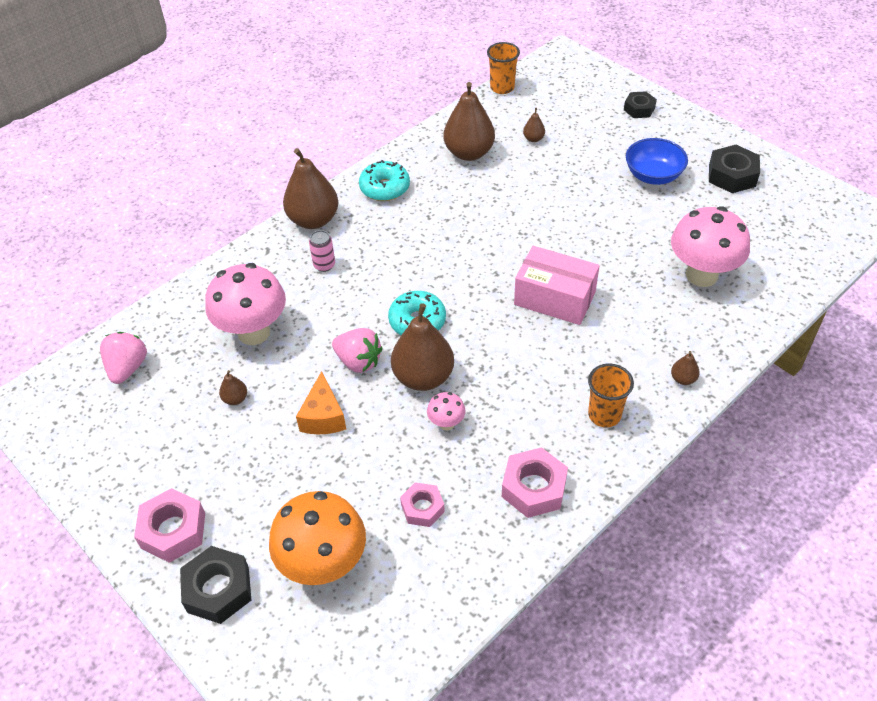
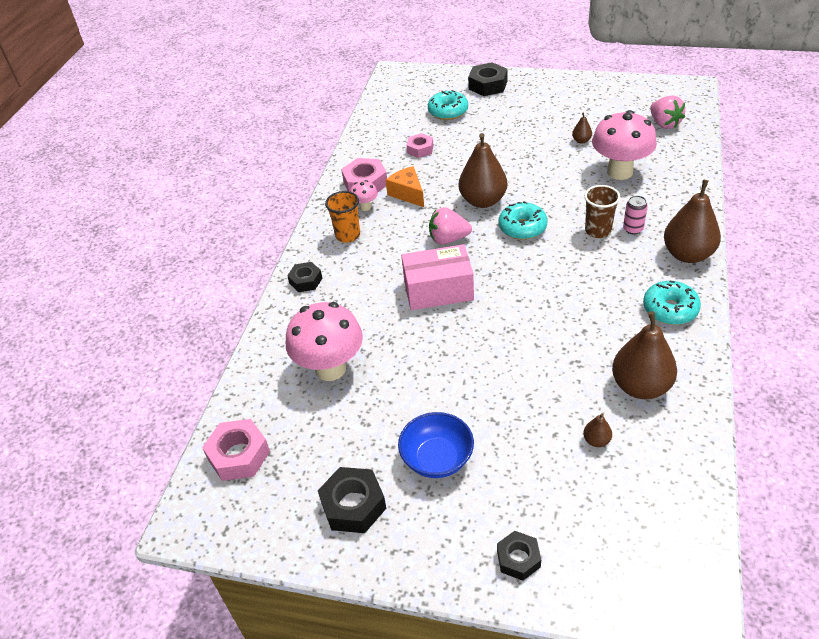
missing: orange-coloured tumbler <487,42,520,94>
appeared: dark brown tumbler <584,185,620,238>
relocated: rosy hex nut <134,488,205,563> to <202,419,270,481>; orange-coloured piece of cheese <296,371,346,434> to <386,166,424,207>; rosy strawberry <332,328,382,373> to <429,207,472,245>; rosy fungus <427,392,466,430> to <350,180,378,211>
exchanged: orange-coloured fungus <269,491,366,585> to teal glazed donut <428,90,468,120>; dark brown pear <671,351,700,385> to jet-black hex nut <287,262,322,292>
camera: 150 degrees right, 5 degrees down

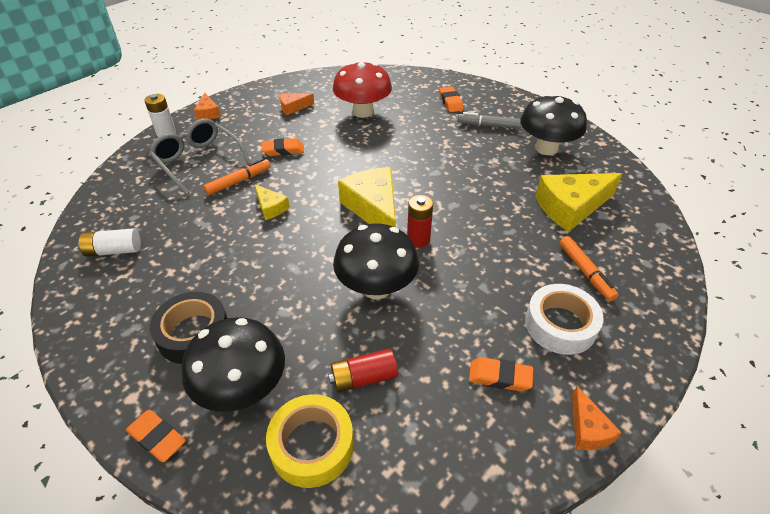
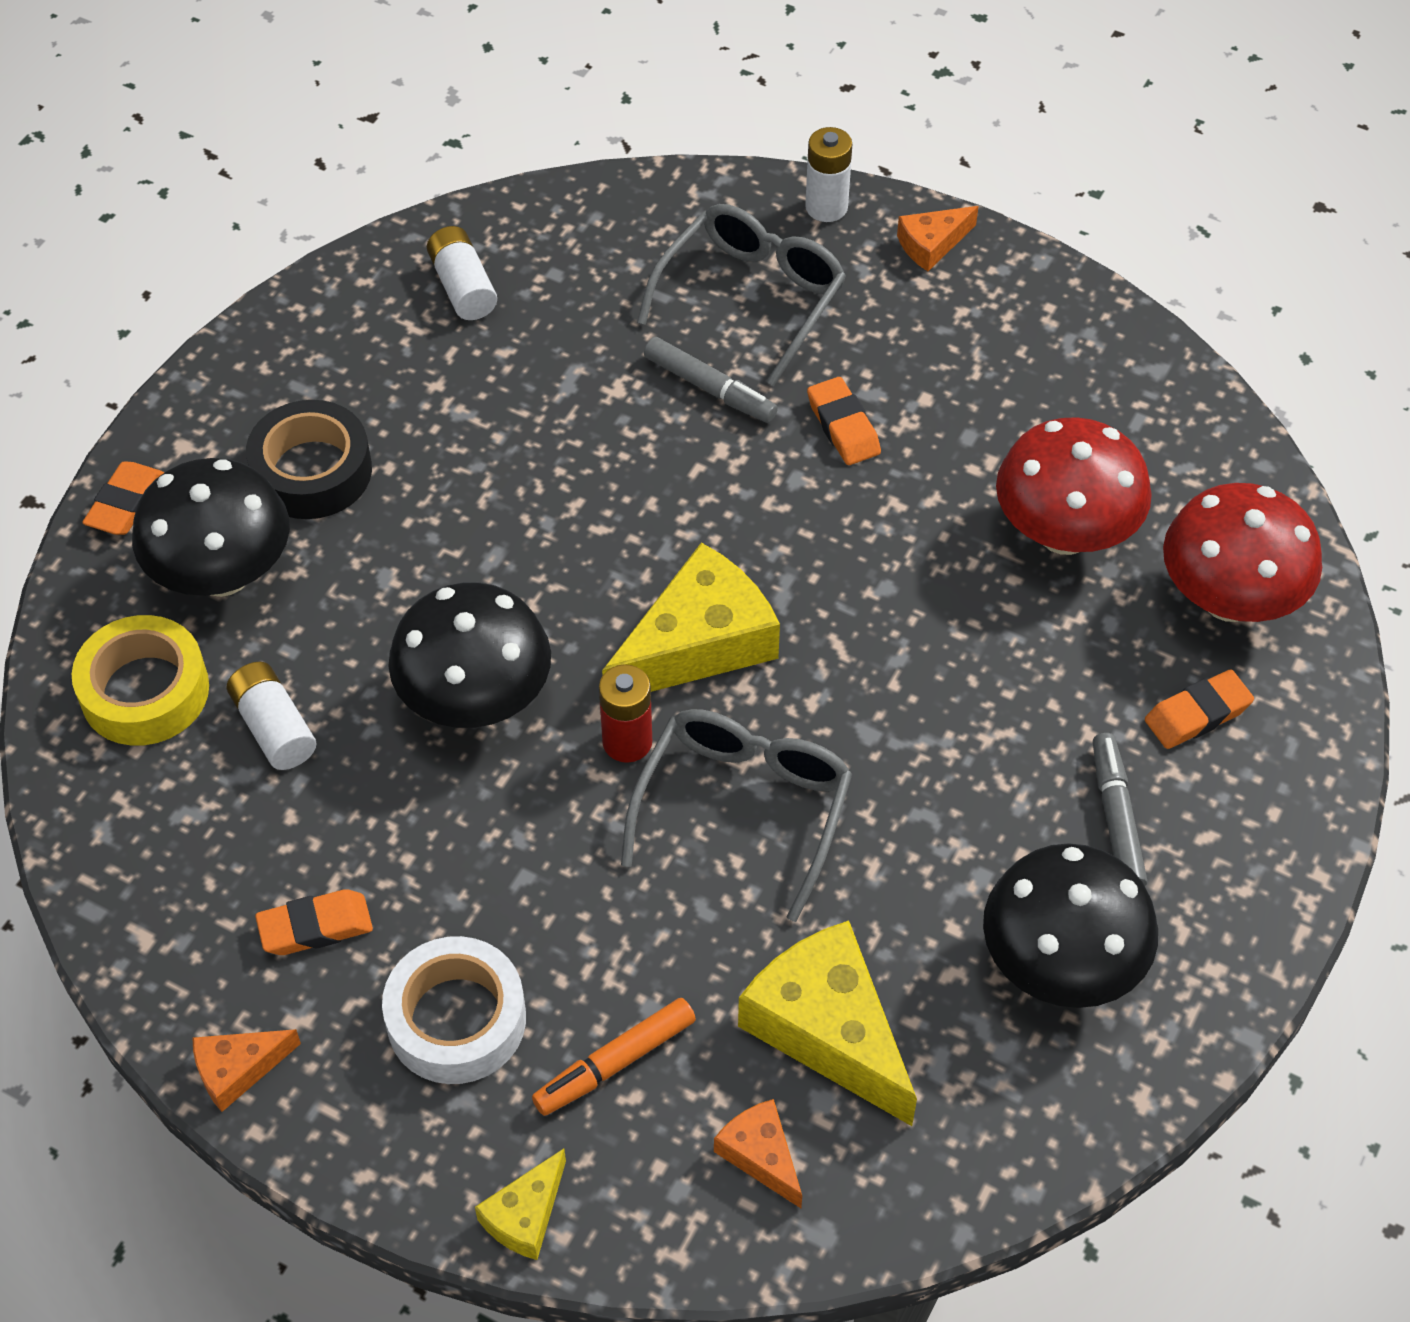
appeared: grey glasses <621,709,852,922>; scarlet fungus <1163,483,1322,622>
relocated: golden piece of cheese <255,184,290,220> to <475,1148,566,1260>; orange-coloured piece of cheese <280,94,314,115> to <714,1099,802,1208>
colour: orange-coloured marker <203,158,271,195> to grey marker <644,337,778,423>; scarlet battery <328,349,398,393> to snow-white battery <227,662,316,770>
spun: orange-coloured gum eraser <469,357,533,392> = <255,889,373,955> 75 degrees clockwise
camera: 75 degrees right, 10 degrees up

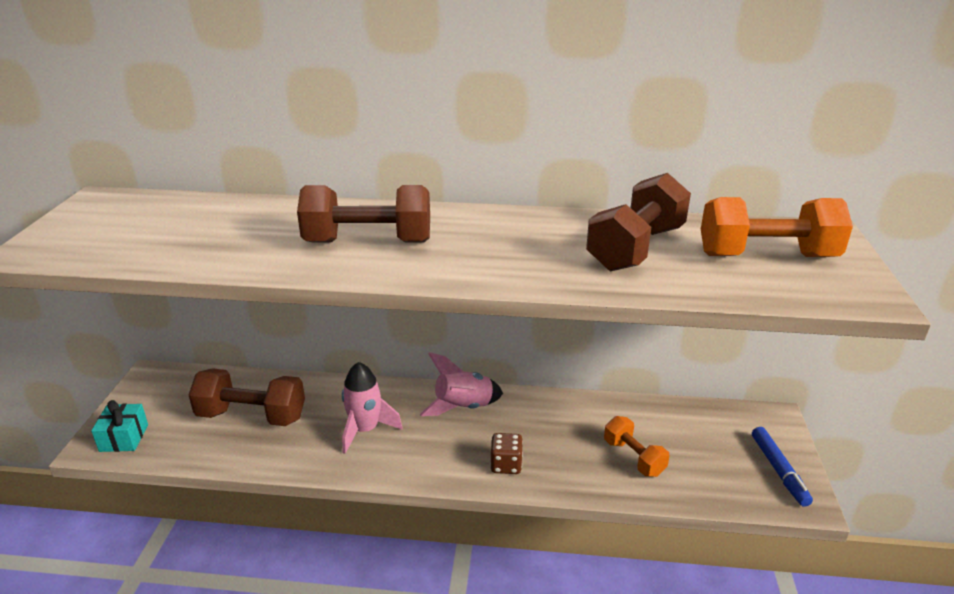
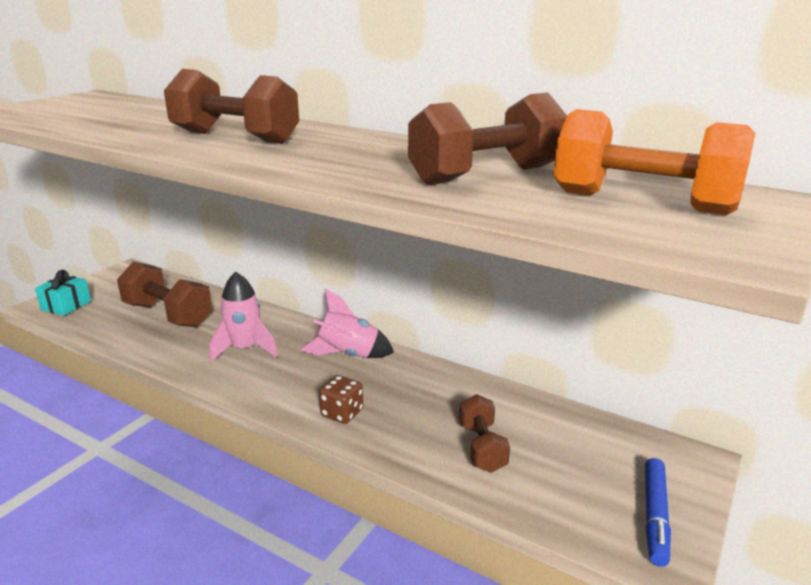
colour: orange-coloured dumbbell <604,416,670,477> to dark brown dumbbell <459,394,510,473>
camera: 25 degrees right, 5 degrees down

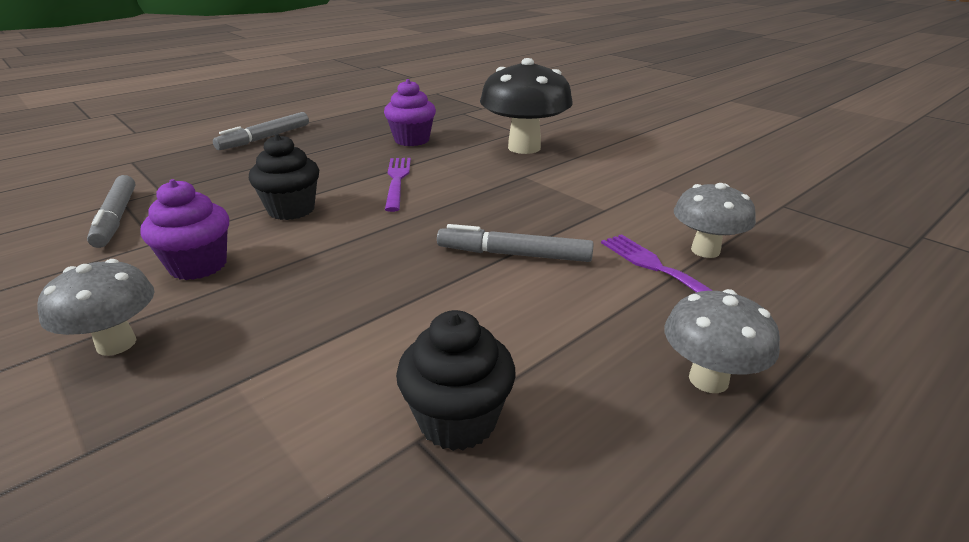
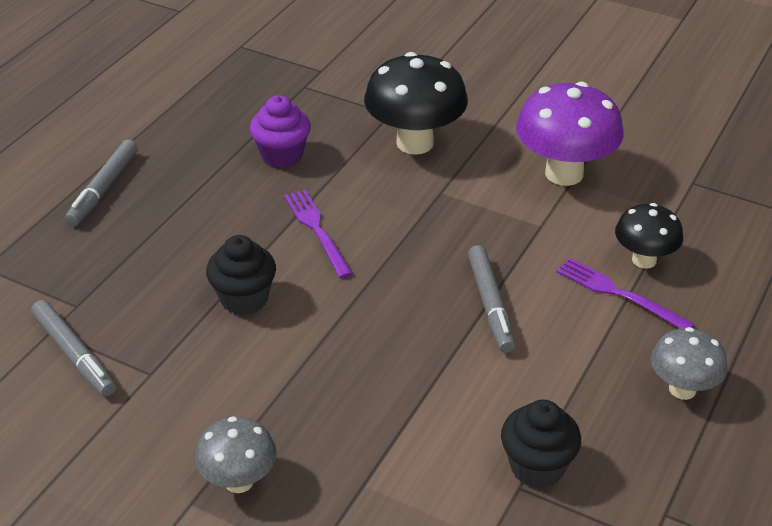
missing: purple muffin <141,179,229,280>
appeared: purple fungus <516,82,623,186>
colour: grey fungus <674,183,756,258> to jet-black fungus <615,203,683,269>
spun: grey marker <437,224,594,262> = <468,245,516,353> 90 degrees counterclockwise
camera: 20 degrees left, 10 degrees up

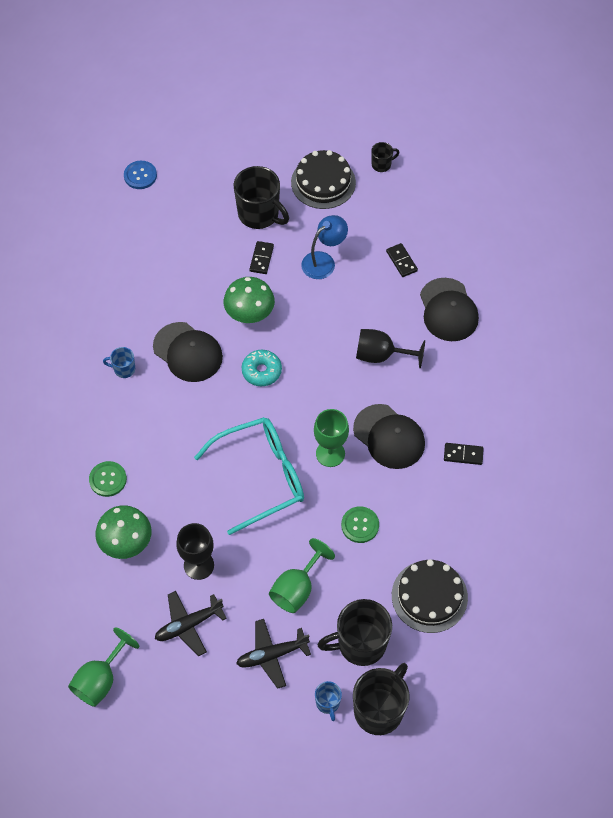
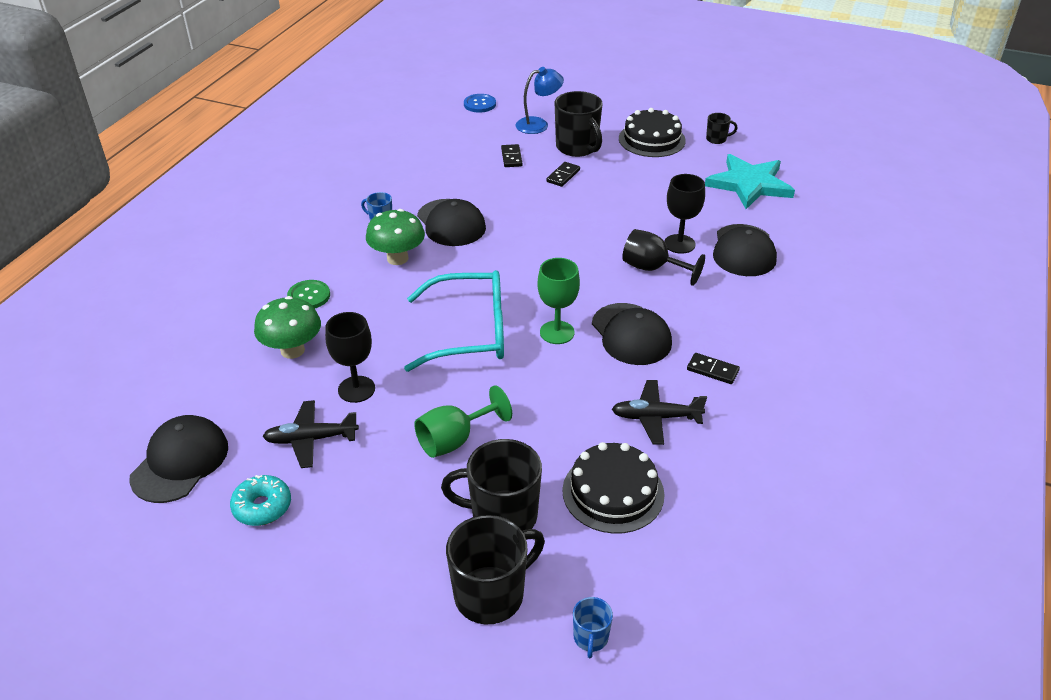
missing: emerald sewing button <341,506,379,543>
appeared: jet-black wine glass <665,174,705,254>; teal five-pointed star <705,154,795,209>
relocated: emerald fungus <224,277,275,323> to <366,209,425,265>; jet-black aeroplane <236,619,311,689> to <612,380,707,445>; teal glazed donut <242,350,282,386> to <230,475,291,526>; cobalt reading lamp <301,215,348,279> to <516,67,564,134>; cobalt coffee mug <315,681,342,721> to <573,597,613,658>; jet-black domino piece <386,243,418,277> to <501,144,523,167>
exchanged: emerald wine glass <68,627,140,707> to jet-black peaked cap <129,415,228,503>
camera: 20 degrees right, 20 degrees down

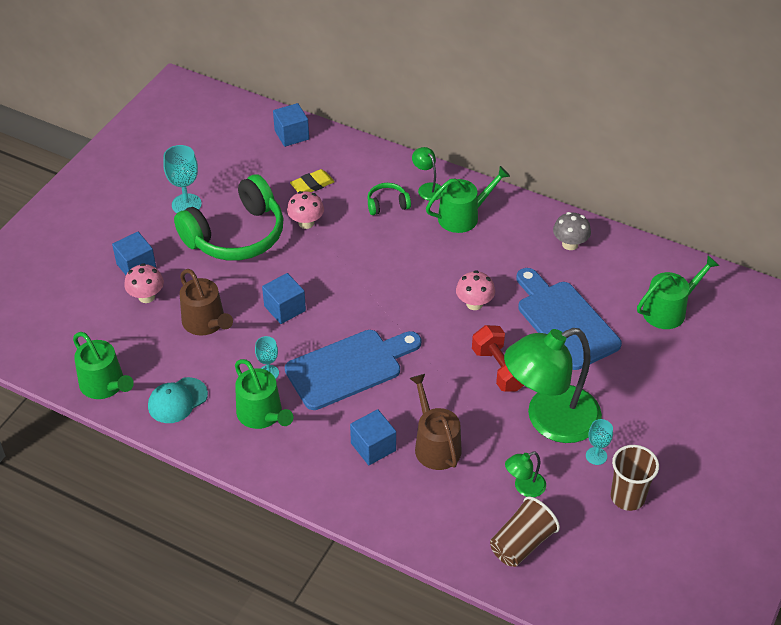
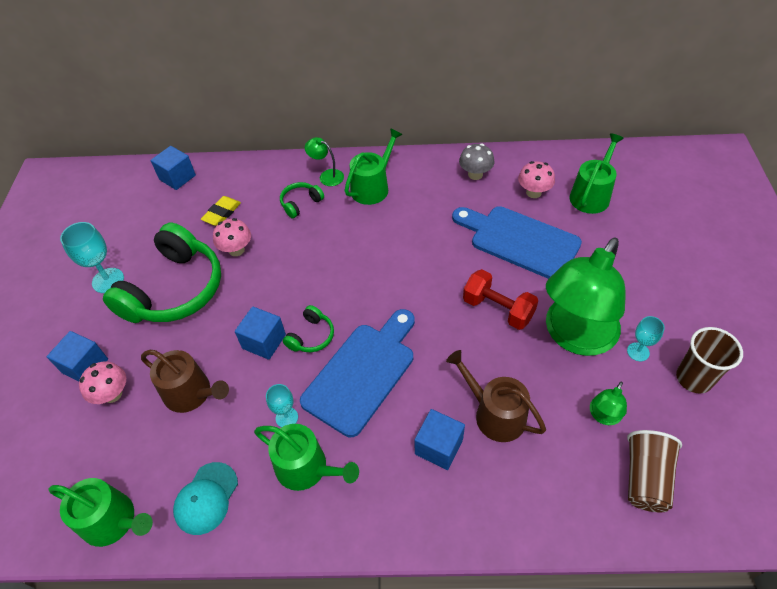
appeared: emerald headphones <283,305,334,352>
relocated: rosy fungus <456,270,495,310> to <518,161,555,198>
camera: 25 degrees left, 5 degrees up

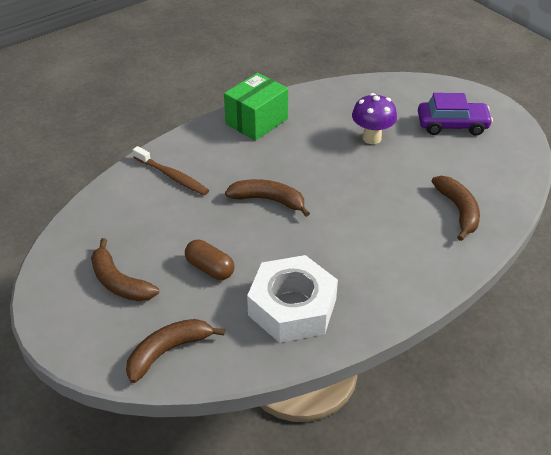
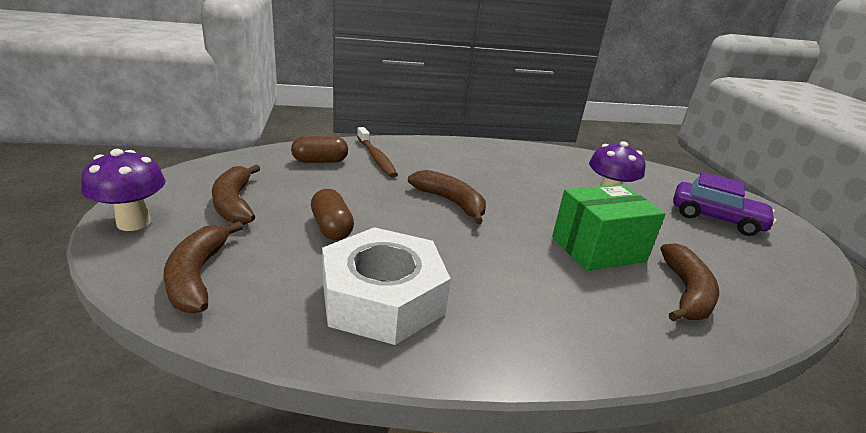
appeared: purple fungus <81,149,166,231>; dark brown pill shape <291,136,348,163>
relocated: emerald package <224,73,288,141> to <552,184,665,271>
spun: dark brown banana fruit <126,319,225,383> = <164,221,243,313> 90 degrees counterclockwise
camera: 25 degrees right, 15 degrees down

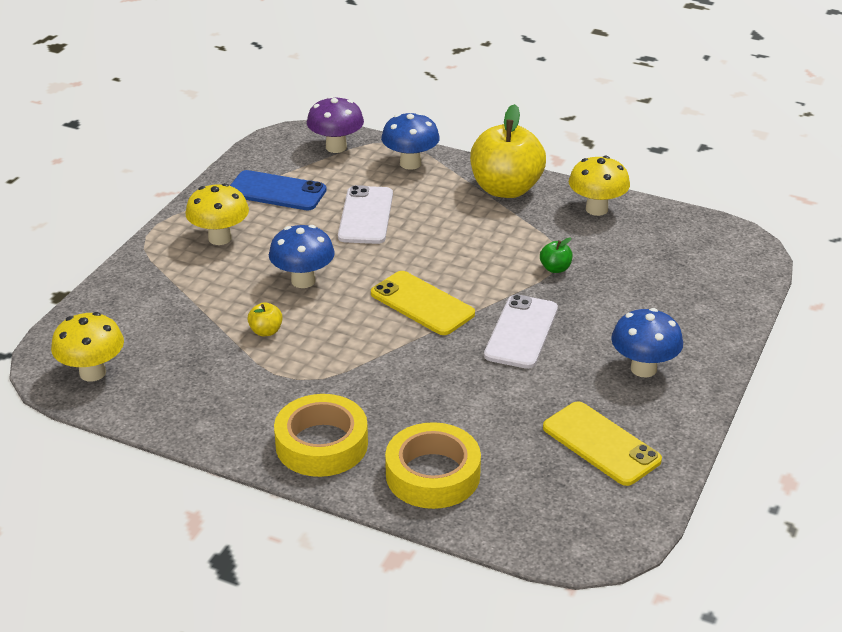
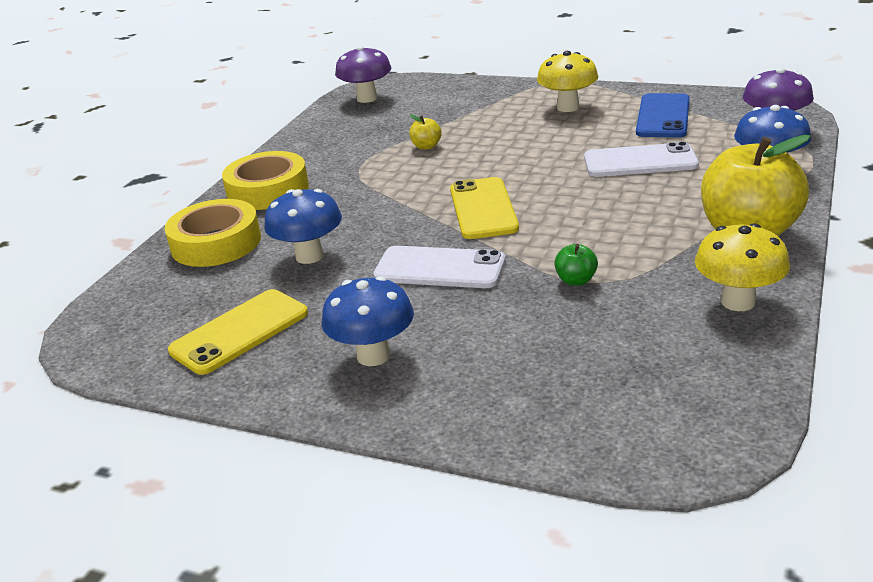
relocated: cobalt fungus <269,225,335,288> to <264,189,342,264>
colour: golden fungus <51,312,124,381> to purple fungus <335,46,391,103>
spun: golden phone <371,271,475,335> = <450,177,519,239> 45 degrees counterclockwise
camera: 90 degrees right, 5 degrees down

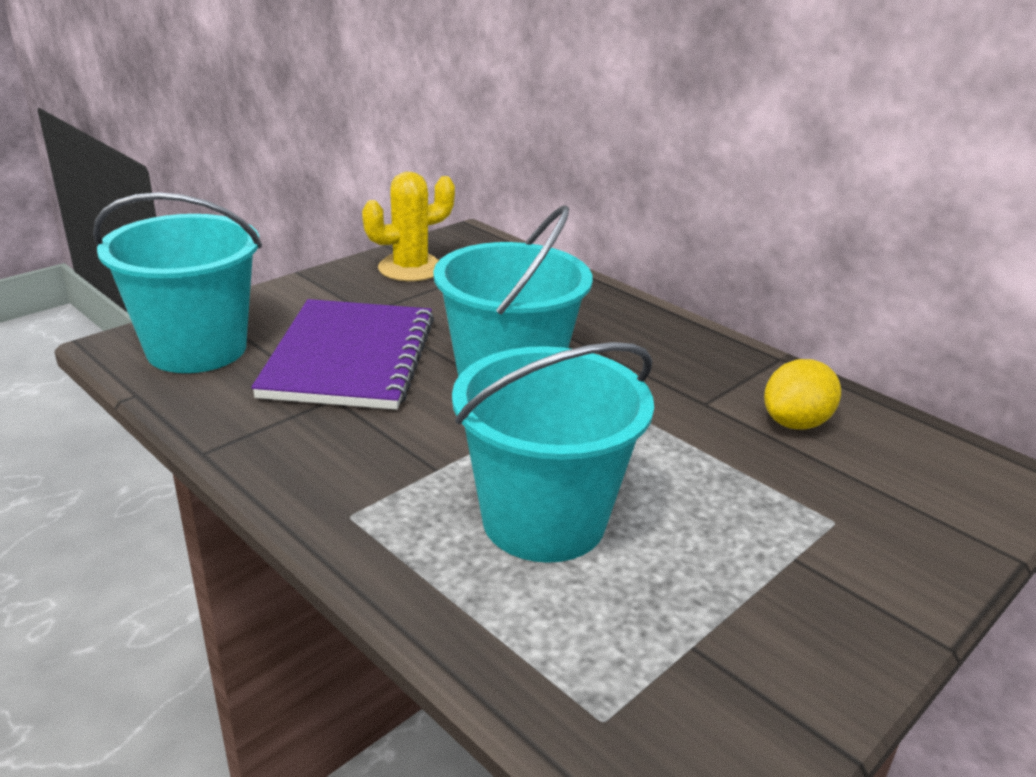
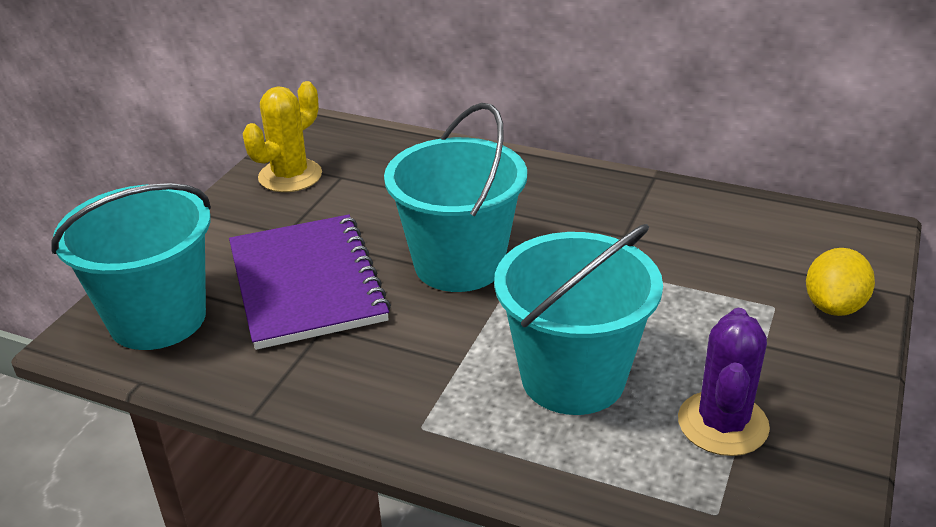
appeared: purple saguaro cactus <678,308,770,456>
relocated: golden lemon <764,359,841,430> to <806,248,875,316>
camera: 20 degrees left, 5 degrees up

